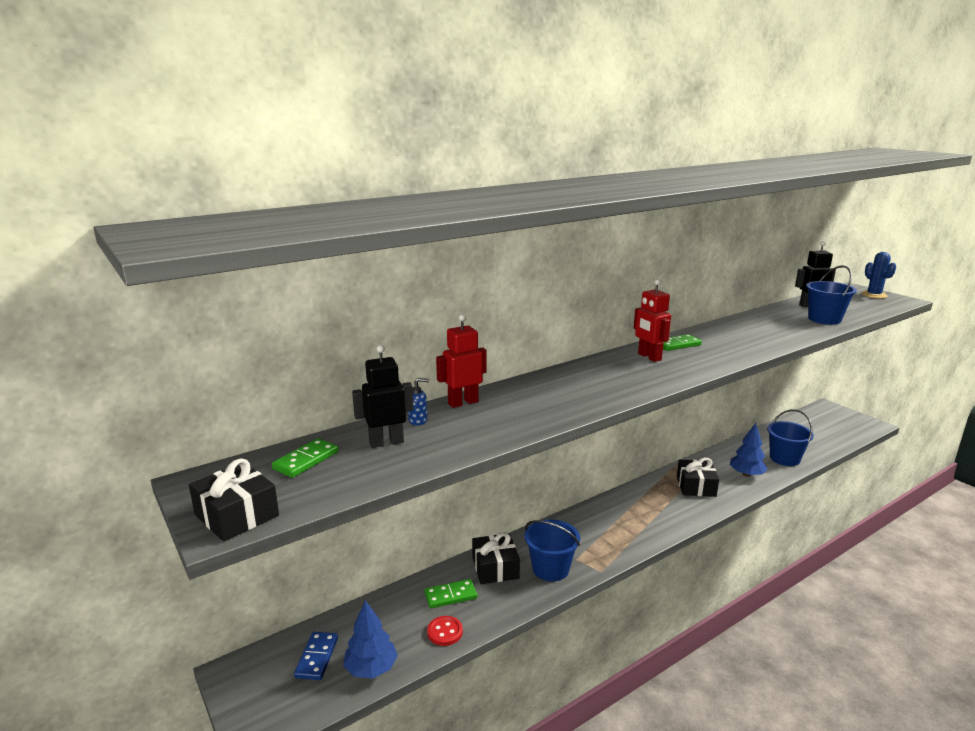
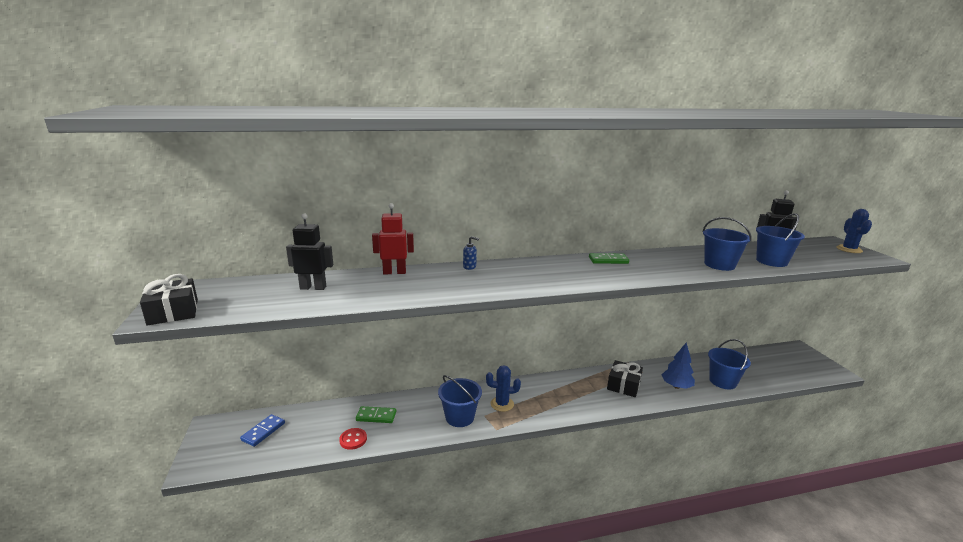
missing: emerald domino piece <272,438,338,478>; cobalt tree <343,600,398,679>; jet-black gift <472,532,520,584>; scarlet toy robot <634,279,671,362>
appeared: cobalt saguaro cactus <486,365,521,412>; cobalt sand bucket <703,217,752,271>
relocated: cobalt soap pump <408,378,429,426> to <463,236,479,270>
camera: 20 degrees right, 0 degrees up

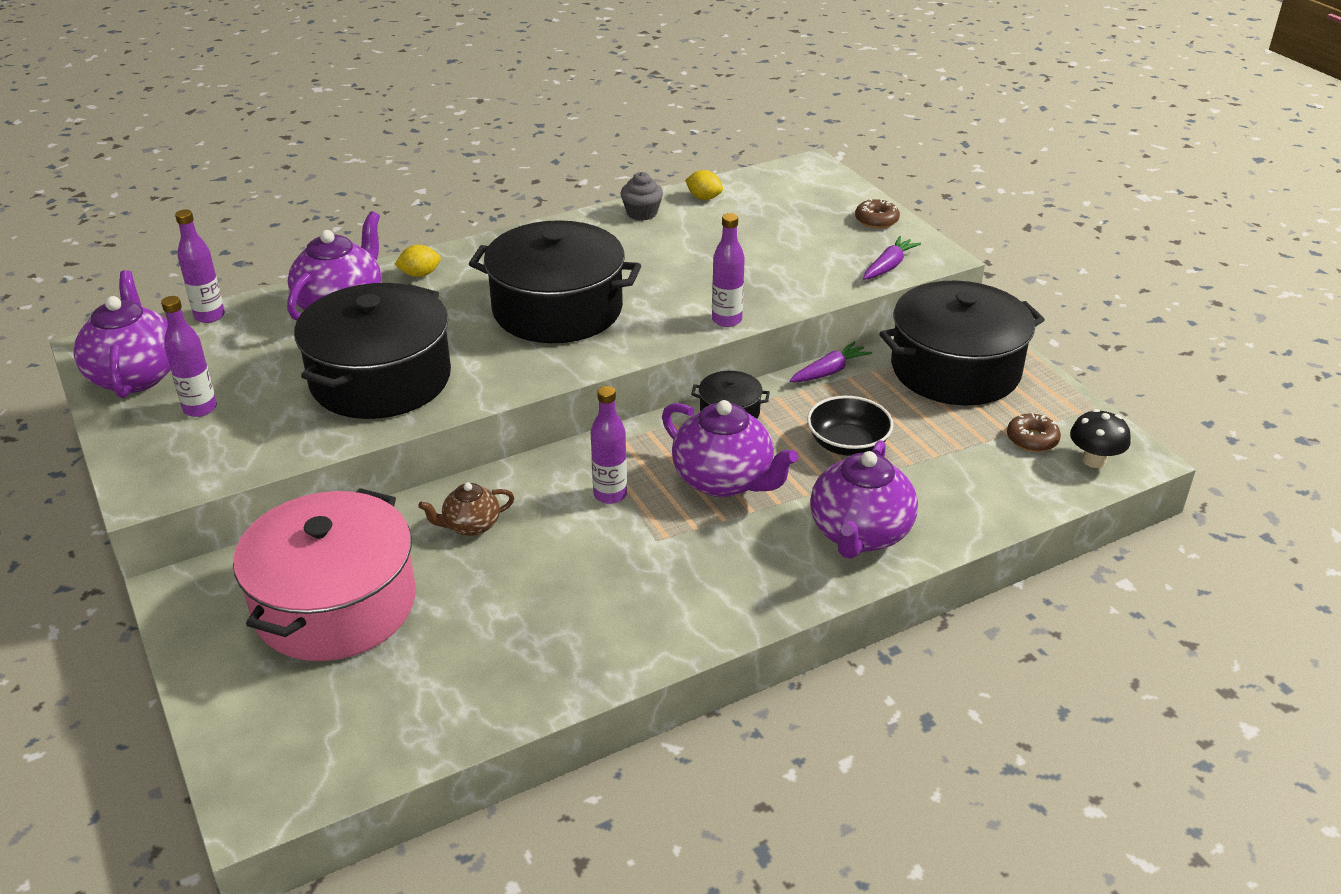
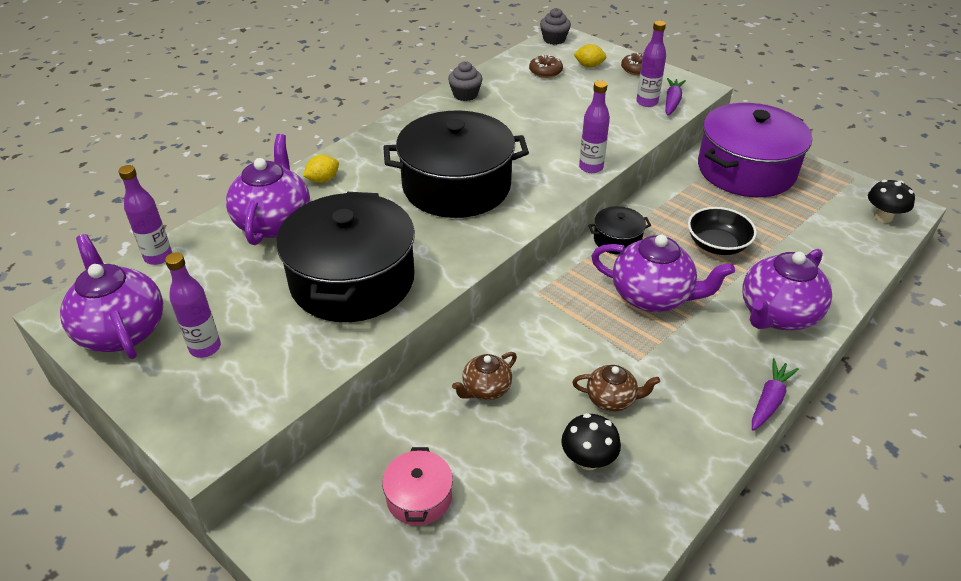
appeared: grey muffin <540,8,571,45>; jet-black fungus <561,413,621,470>; dark brown tea pot <572,365,660,412>
relocated: purple drink bottle <591,386,627,504> to <636,20,666,107>; golden lemon <685,170,723,200> to <573,44,606,68>; purple toy carrot <790,341,872,382> to <752,358,799,431>; dark brown glazed donut <1007,413,1061,452> to <529,55,563,78>
colour: jet-black pot <879,281,1045,405> to purple pot <698,103,812,197>
spun: purple tea pot <810,440,918,559> = <742,249,832,330> 45 degrees clockwise
size: rosy pot <233,488,415,661> = <382,447,453,526> x0.45
camera: 20 degrees left, 5 degrees up

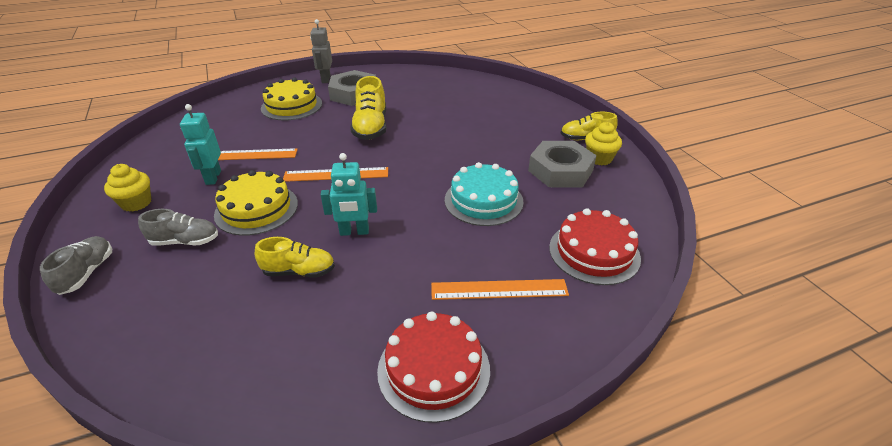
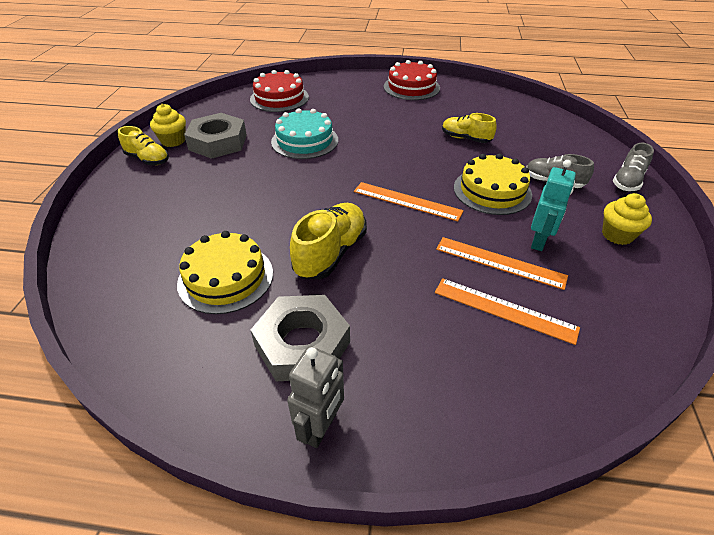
missing: teal toy robot <321,153,377,236>
relocated: golden gateau <261,77,322,121> to <177,231,273,314>; orange-coloured measuring stick <431,279,569,300> to <435,278,580,345>
camera: 150 degrees left, 5 degrees up

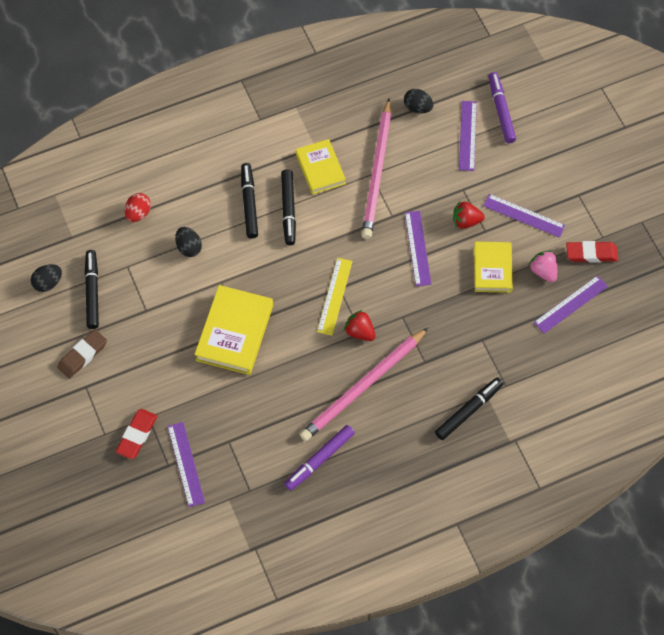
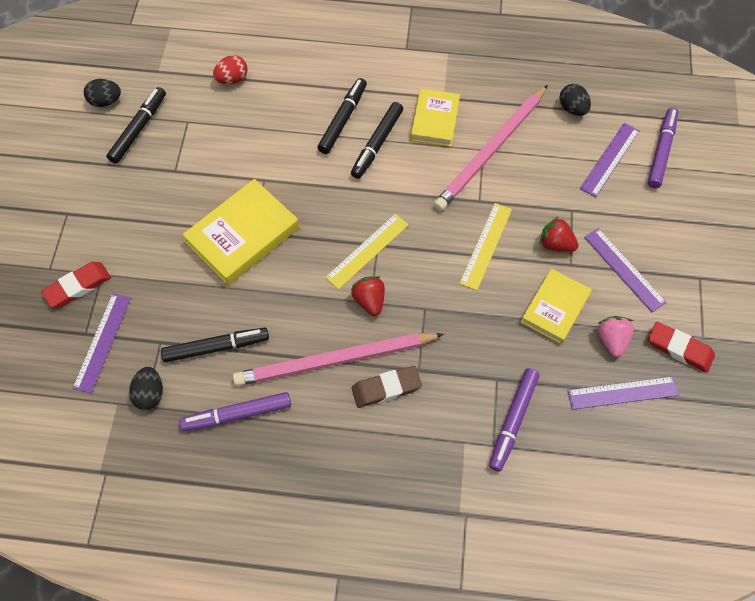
appeared: purple marker <489,368,540,472>
relocated: dark brown gum eraser <57,329,107,379> to <351,366,422,408>; jet-black toy egg <175,227,202,257> to <129,367,163,410>; jet-black marker <435,377,503,440> to <161,328,269,362>
colour: purple measuring stick <405,211,431,286> to golden measuring stick <459,203,512,291>
camera: 30 degrees right, 0 degrees up

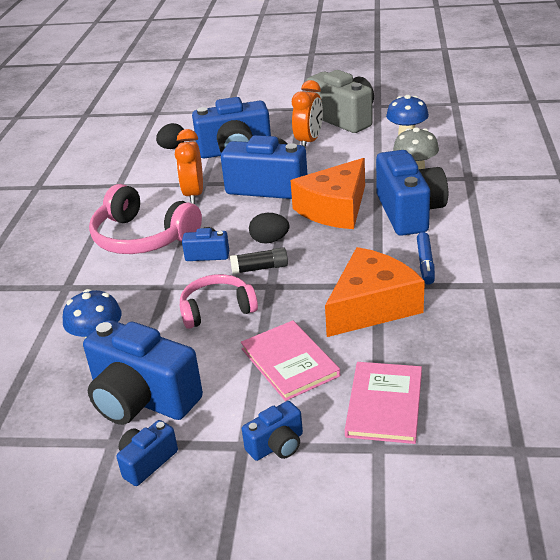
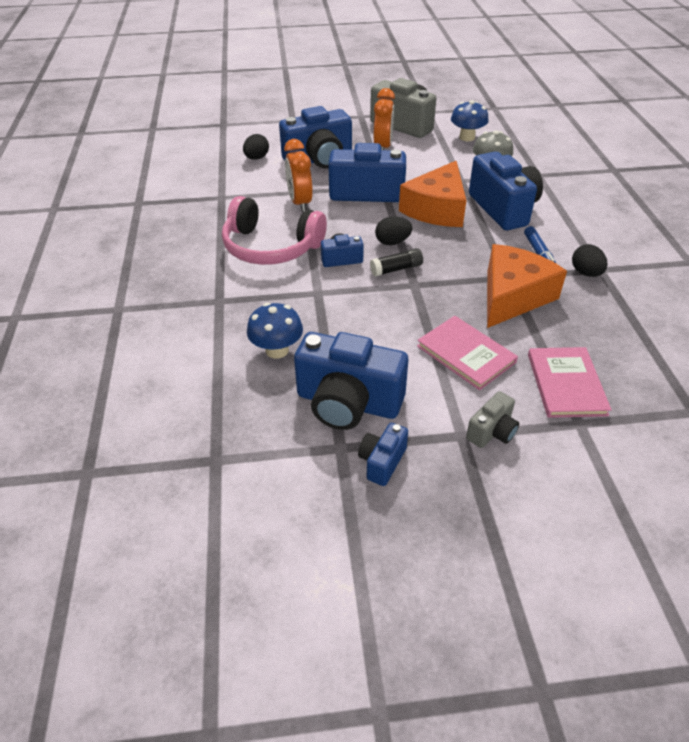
missing: rosy headphones <180,274,258,329>
appeared: jet-black toy egg <572,244,608,277>
colour: cobalt photo camera <242,401,303,461> to grey photo camera <466,391,519,448>
camera: 15 degrees left, 10 degrees up

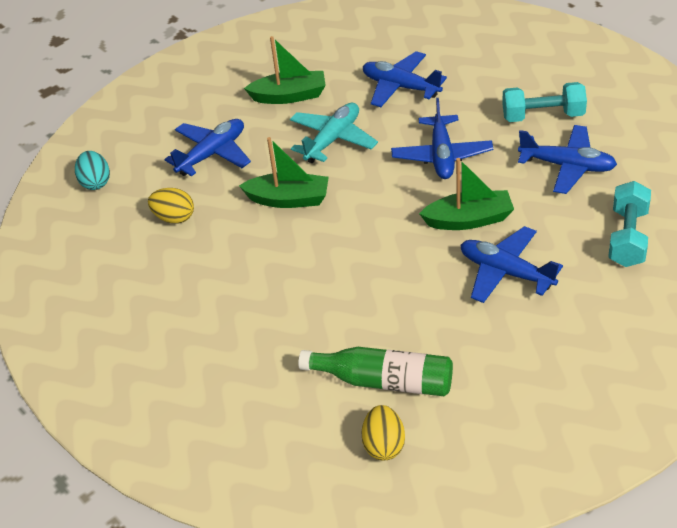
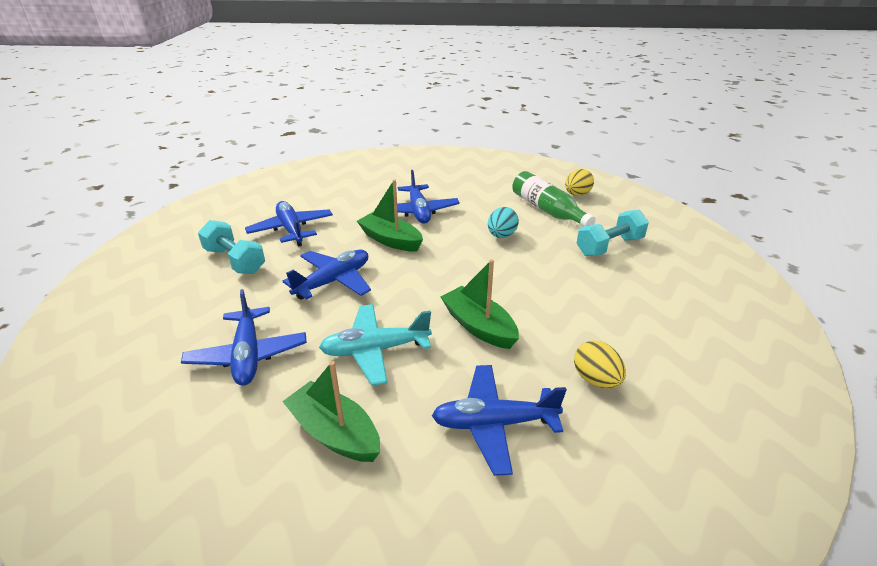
relocated: teal toy egg <75,151,110,190> to <488,207,519,238>; teal dumbbell <608,181,651,267> to <576,210,649,256>
camera: 140 degrees left, 10 degrees down

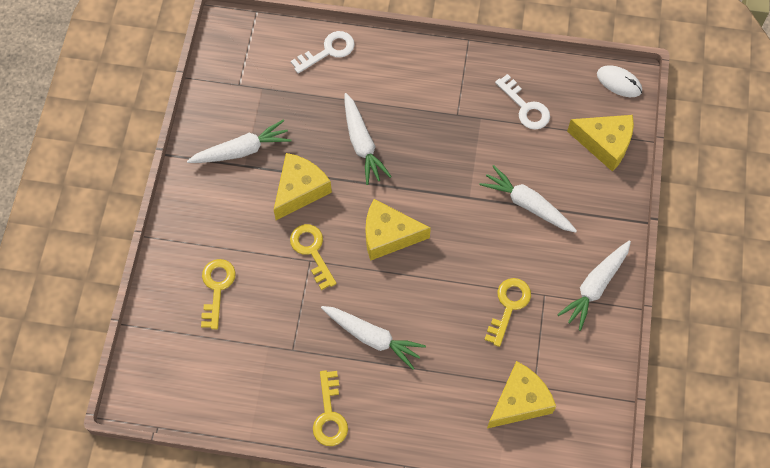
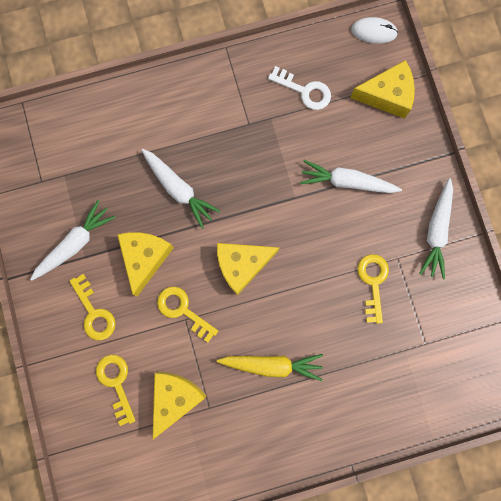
missing: snow-white latchkey <291,31,355,74>
relocated: golden latchkey <313,370,348,446> to <70,274,116,341>; golden piece of cheese <487,361,556,429> to <152,372,206,440>
colour: snow-white toy carrot <321,306,426,370> to golden toy carrot <217,354,323,381>
camera: 25 degrees left, 15 degrees up

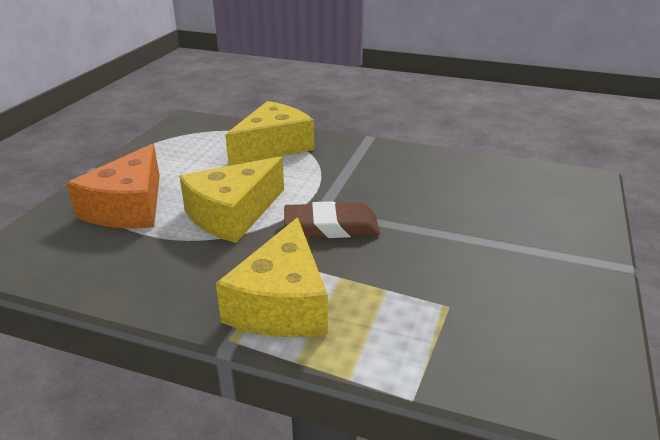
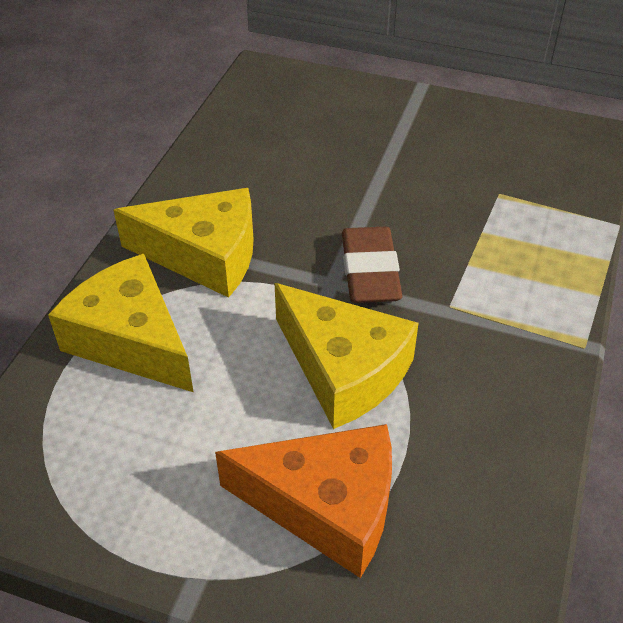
relocated: golden piece of cheese <216,218,328,337> to <114,188,254,298>
camera: 90 degrees left, 15 degrees up

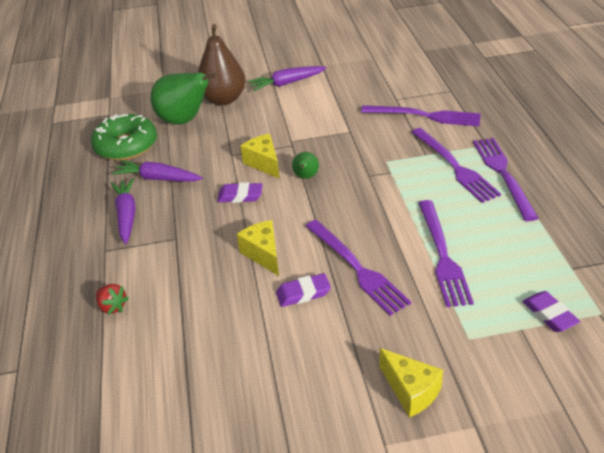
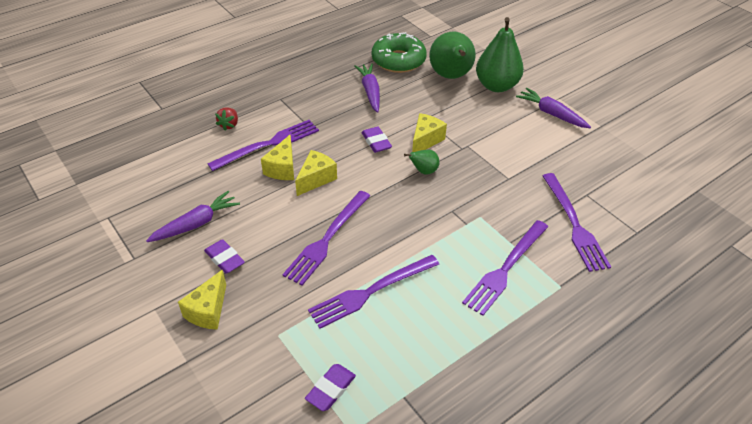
appeared: golden piece of cheese <261,135,294,180>
relocated: purple toy carrot <111,178,136,244> to <146,191,240,242>; purple gum eraser <276,273,331,307> to <204,239,245,274>; purple fork <473,138,538,221> to <207,120,319,171>
colour: dark brown pear <198,24,246,105> to emerald pear <476,17,524,92>
camera: 60 degrees right, 5 degrees up

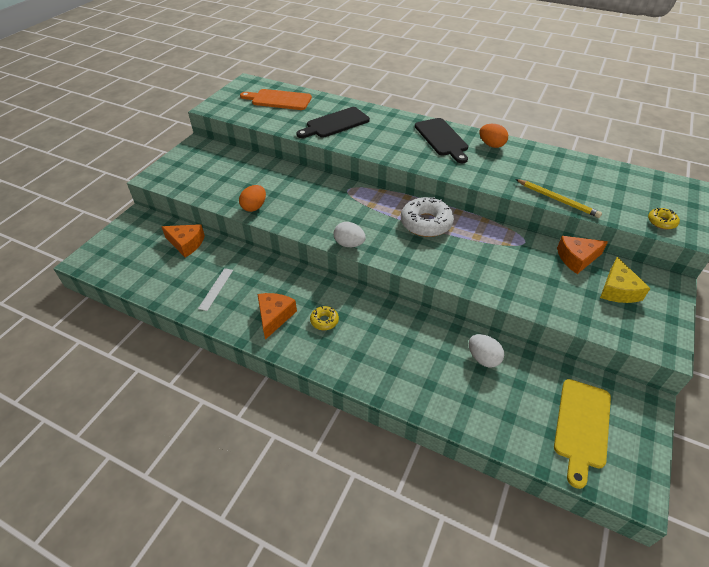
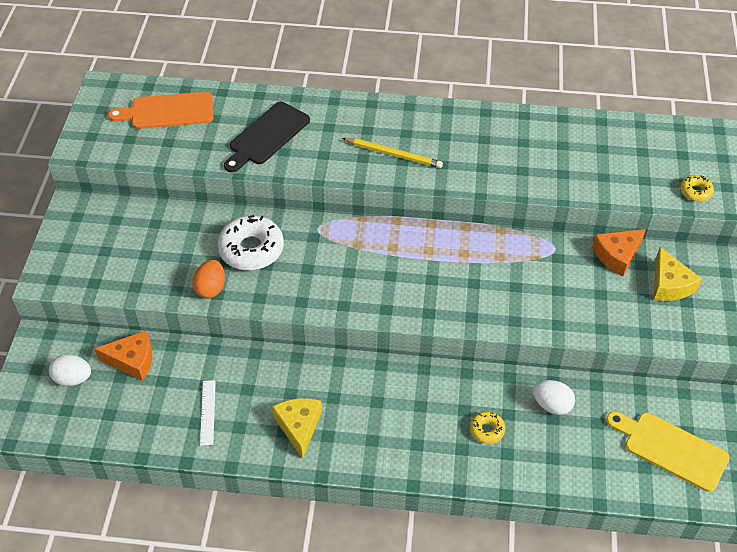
missing: jet-black bread board <415,118,468,163>; orange-coloured toy egg <480,124,508,148>
relocated: golden glazed donut <310,306,339,330> to <470,411,505,444>; snow-white toy egg <334,222,366,247> to <49,354,91,386>; snow-white glazed donut <401,197,454,237> to <217,215,284,270>; golden lead pencil <515,179,602,218> to <342,138,443,168>
colour: orange-coloured piece of cheese <257,293,297,340> to golden piece of cheese <272,398,322,459>
spun: golden bread board <554,379,611,489> = <606,411,729,492> 120 degrees clockwise
camera: 20 degrees left, 5 degrees up

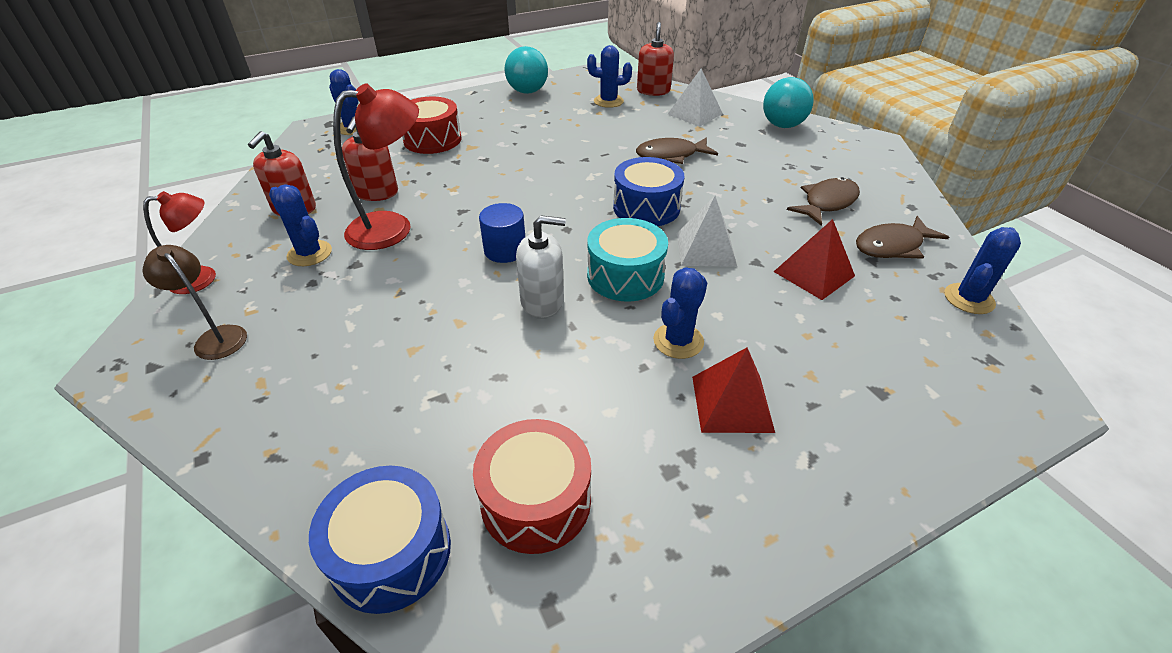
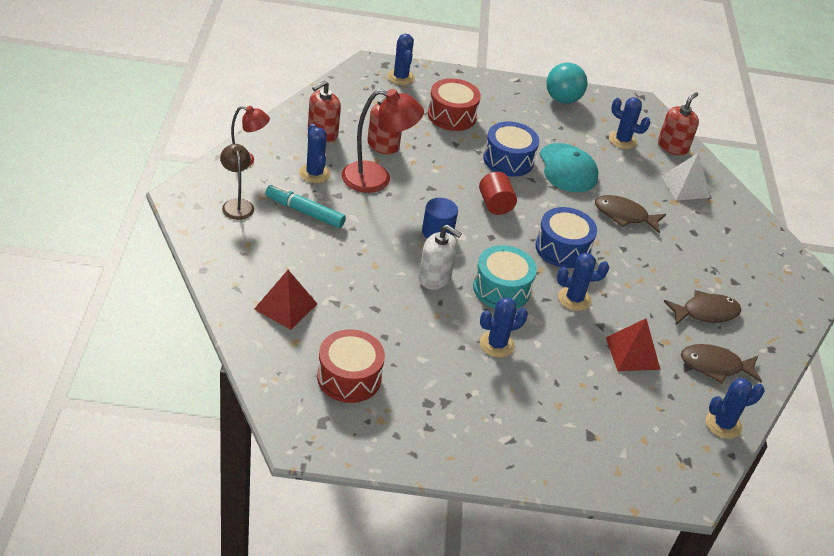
missing: teal play ball <763,77,814,128>
appeared: teal marker <265,184,346,228>; scarlet solid cylinder <479,172,517,215>; teal peaked cap <540,143,598,192>
relocated: cobalt snare drum <309,466,451,614> to <483,121,539,177>; scarlet pyramid <692,348,775,433> to <254,270,317,330>
exchanged: snow-white pyramid <677,196,737,267> to cobalt saguaro cactus <557,253,609,311>
camera: 25 degrees right, 0 degrees up

